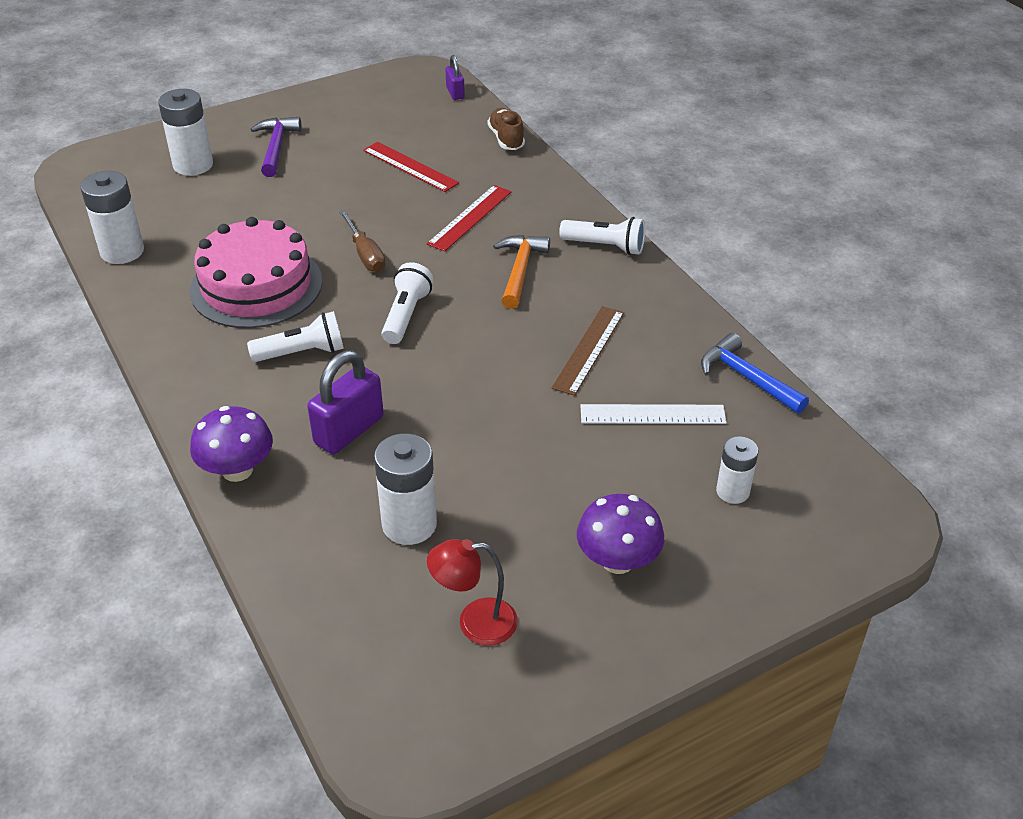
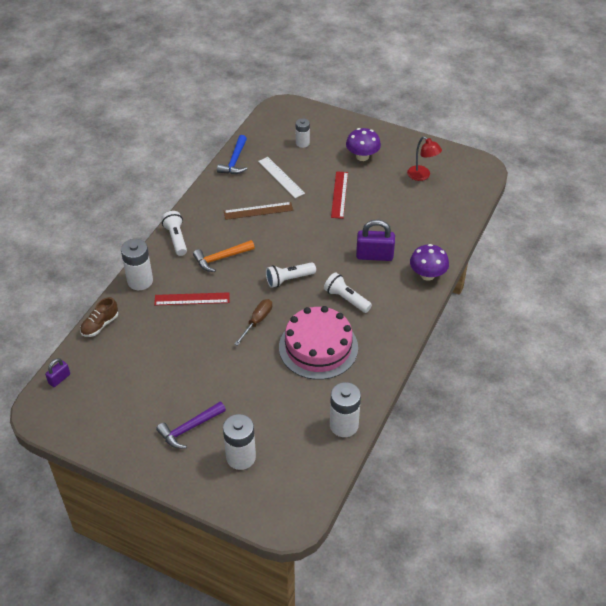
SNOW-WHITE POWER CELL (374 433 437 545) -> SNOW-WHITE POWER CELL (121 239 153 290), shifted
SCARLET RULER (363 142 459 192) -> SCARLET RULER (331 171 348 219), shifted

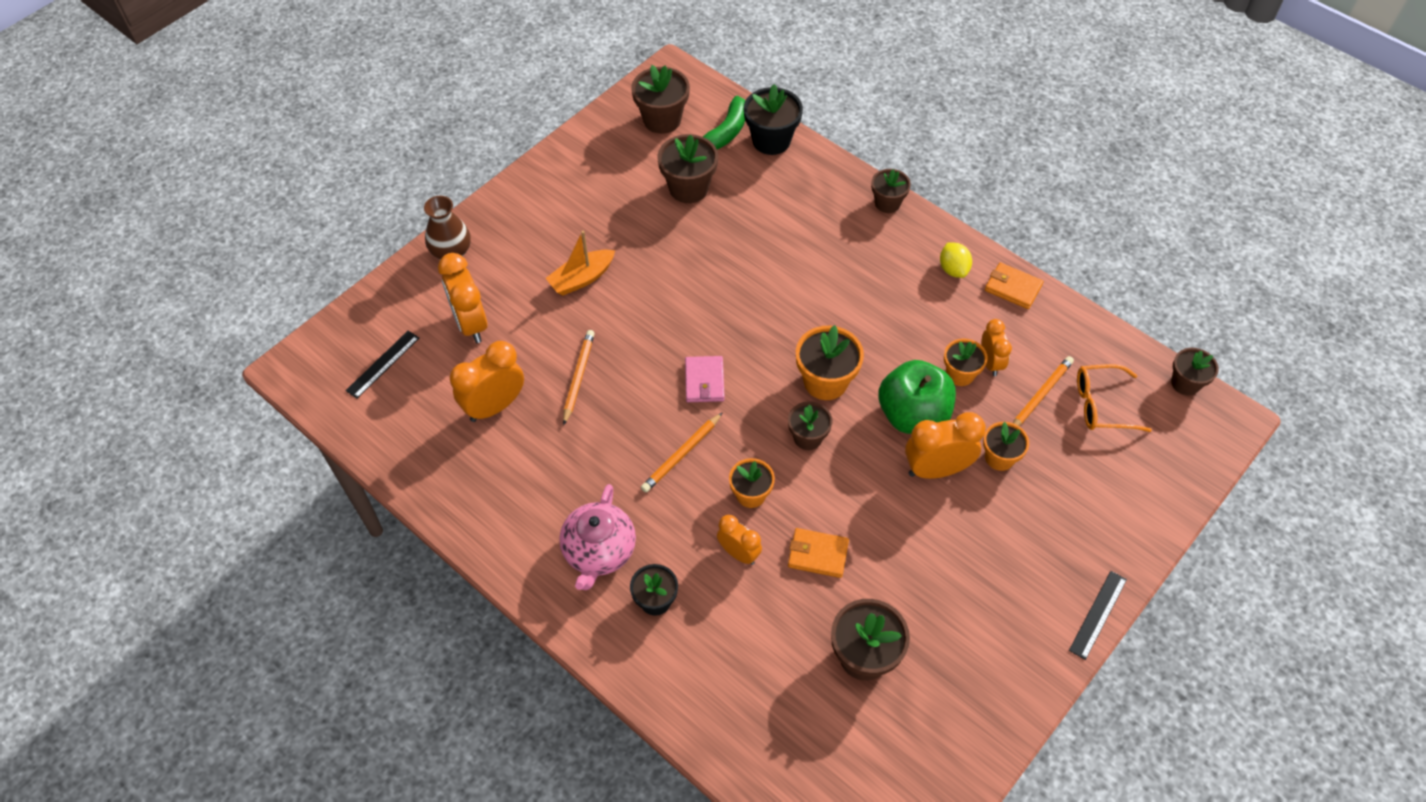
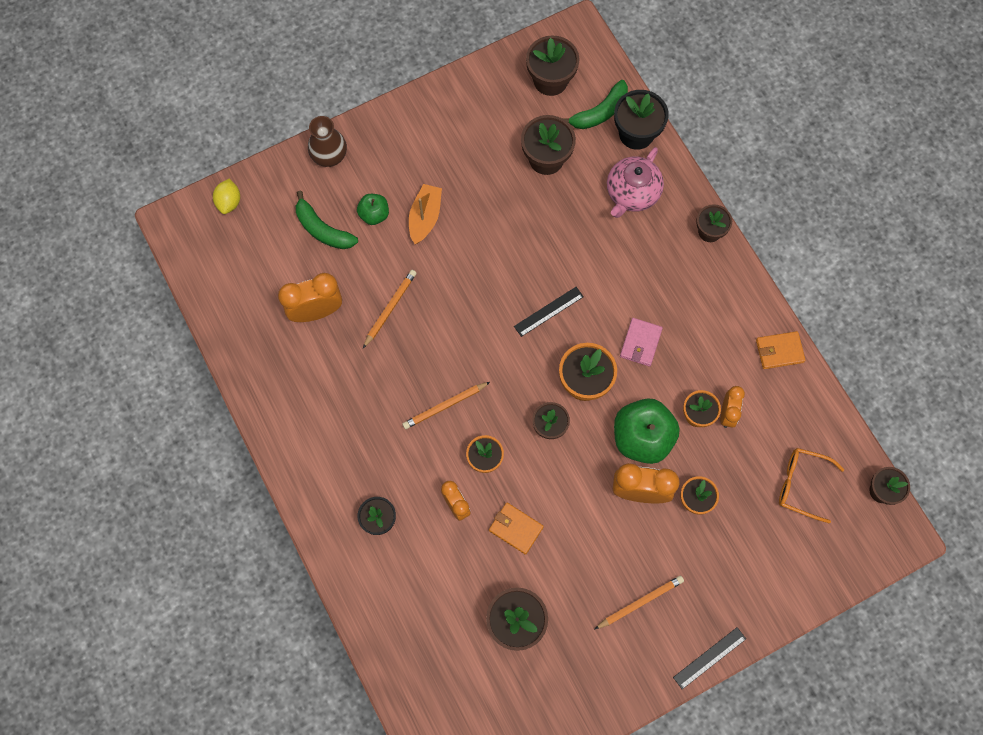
YELLOW TOY LEMON (940 242 972 278) -> YELLOW TOY LEMON (213 178 240 214), shifted
ORANGE-COLOURED BEDSIDE CLOCK (438 253 487 343) -> LEAF-GREEN BANANA (296 190 358 249)
none -> LEAF-GREEN APPLE FRUIT (357 194 389 225)
ORANGE-COLOURED SAILBOAT (545 231 615 295) -> ORANGE-COLOURED SAILBOAT (409 184 442 244), 120 degrees clockwise
EBONY RULER (346 331 419 399) -> EBONY RULER (514 287 584 337), shifted
ORANGE-COLOURED PENCIL (1013 356 1074 426) -> ORANGE-COLOURED PENCIL (595 575 684 629), shifted
ROSE-PINK TEA POT (559 484 636 590) -> ROSE-PINK TEA POT (607 147 664 218), shifted
ROSE-PINK BILLFOLD (685 356 725 402) -> ROSE-PINK BILLFOLD (620 318 663 366), shifted
ORANGE-COLOURED BILLFOLD (985 262 1043 309) -> ORANGE-COLOURED BILLFOLD (756 331 806 369), 60 degrees counterclockwise

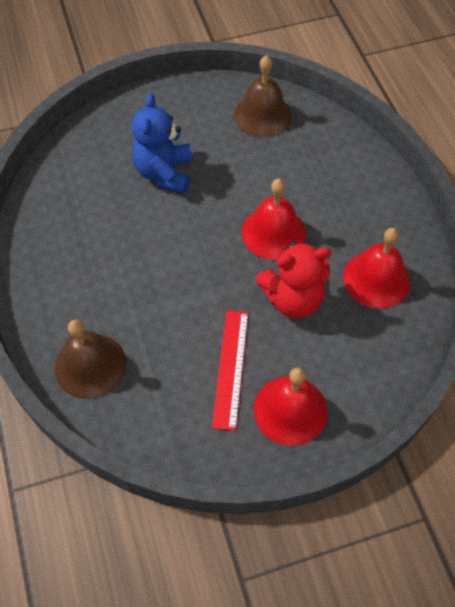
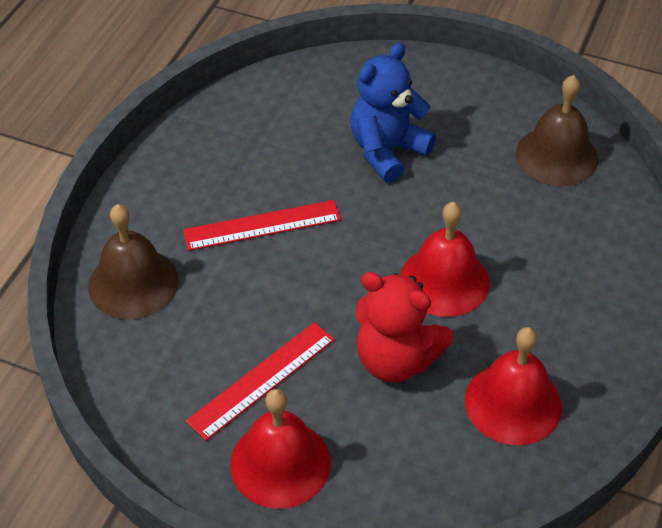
none -> SCARLET RULER (183 200 341 251)

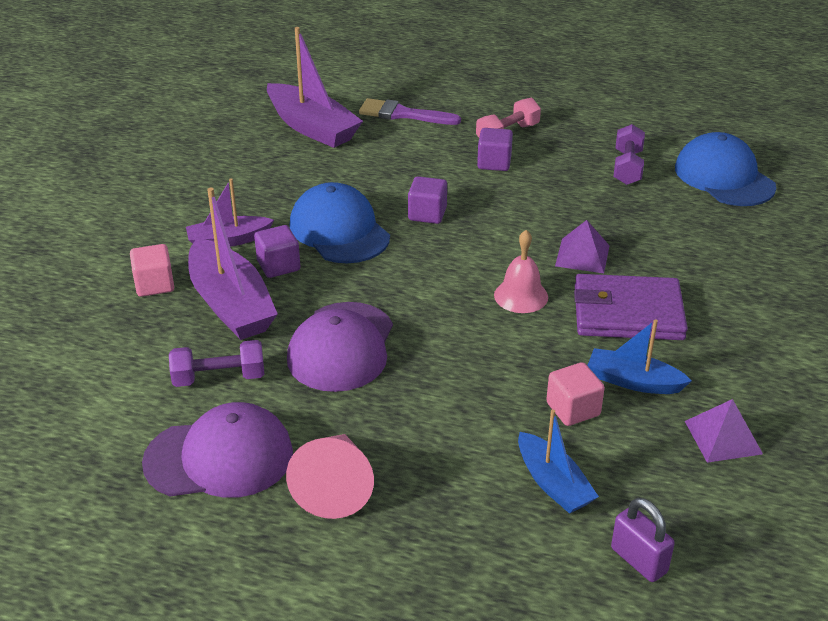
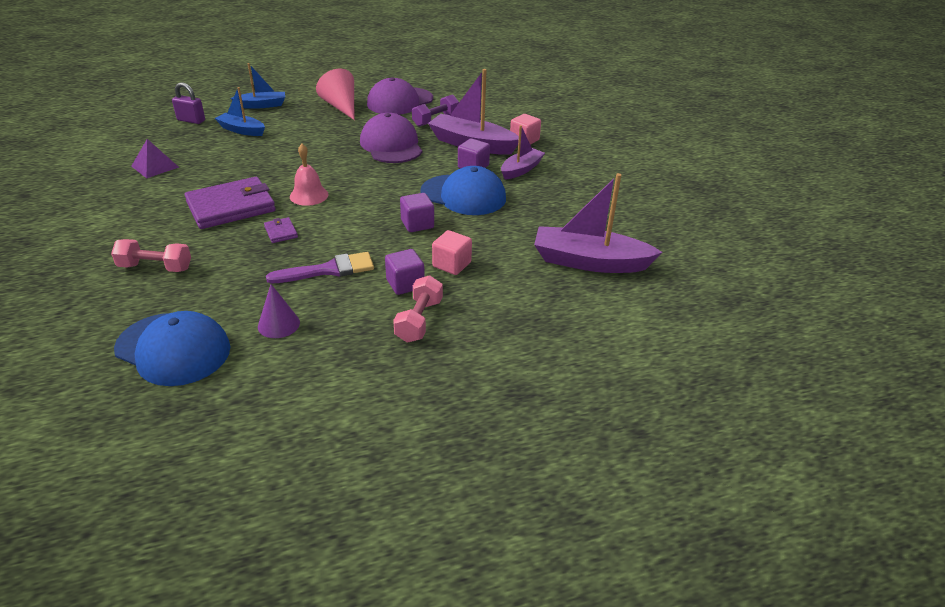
none -> ROSE-PINK FREE WEIGHT (111 239 191 272)
BLUE SAILBOAT (587 319 692 394) -> BLUE SAILBOAT (231 63 285 109), shifted
PURPLE FREE WEIGHT (614 124 645 185) -> PURPLE CONE SHAPE (258 284 300 338)
PURPLE PYRAMID SHAPE (555 220 610 273) -> PURPLE BILLFOLD (264 217 298 243)
PURPLE PAINT BRUSH (359 98 461 125) -> PURPLE PAINT BRUSH (266 252 374 283), shifted
ROSE-PINK SOLID CUBE (546 362 605 426) -> ROSE-PINK SOLID CUBE (432 230 472 275), shifted

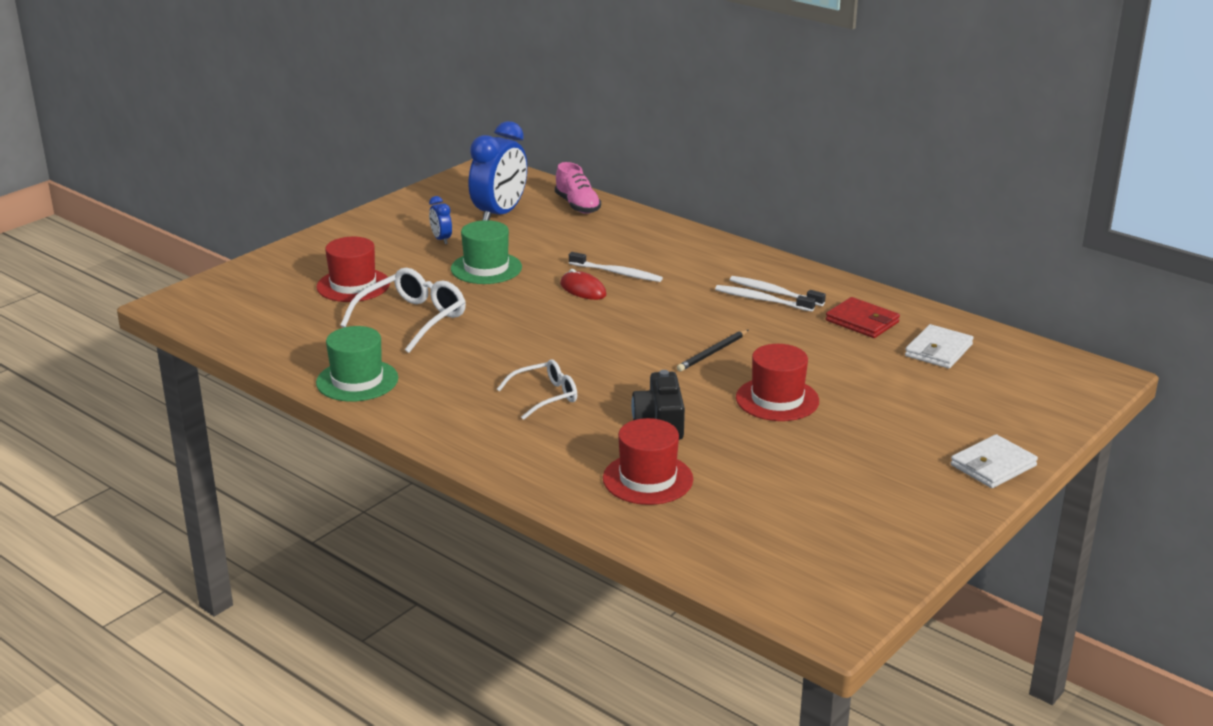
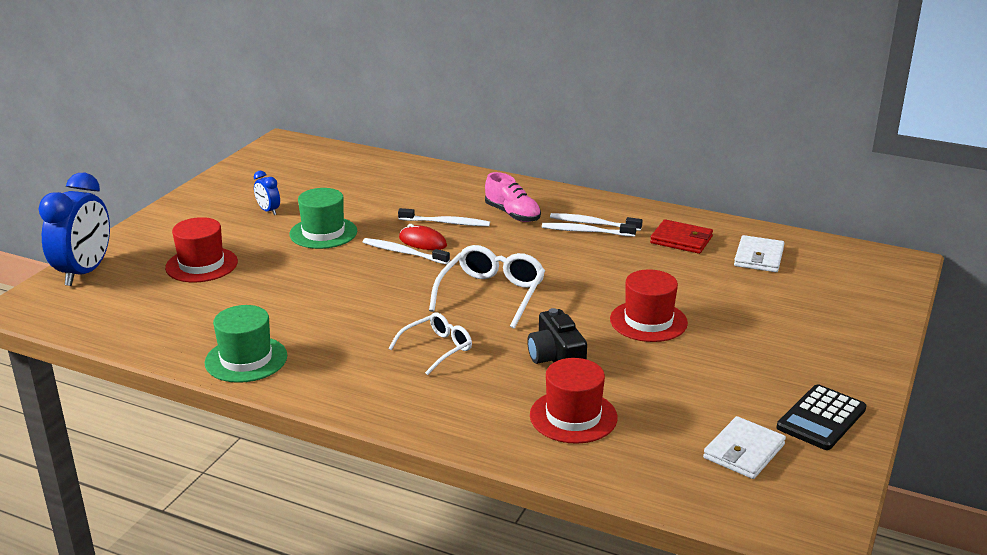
BLUE BEDSIDE CLOCK (469 121 527 221) -> BLUE BEDSIDE CLOCK (38 173 110 286), shifted
none -> SNOW-WHITE TOOTHBRUSH (363 238 450 264)
SNOW-WHITE GLASSES (340 268 466 353) -> SNOW-WHITE GLASSES (429 245 545 329), shifted
ROSE-PINK SHOE (555 162 601 214) -> ROSE-PINK SHOE (485 172 541 222), shifted
SNOW-WHITE BILLFOLD (951 434 1038 488) -> SNOW-WHITE BILLFOLD (703 416 786 479), shifted
none -> EBONY CALCULATOR (777 384 866 450)
EBONY PENCIL (677 330 748 371) -> none

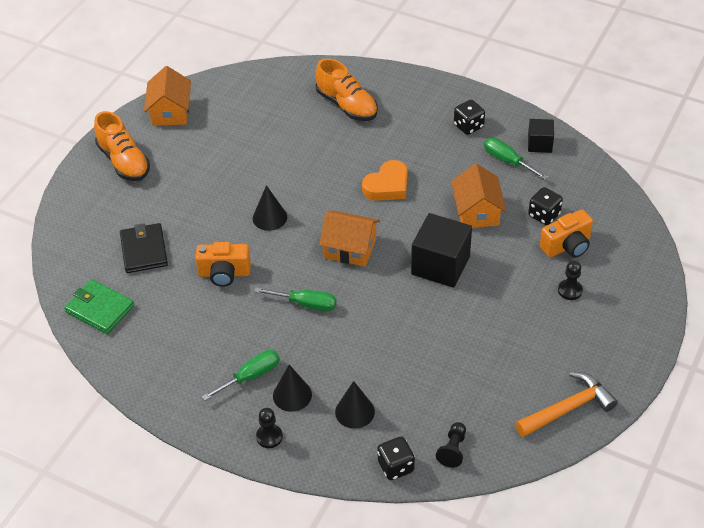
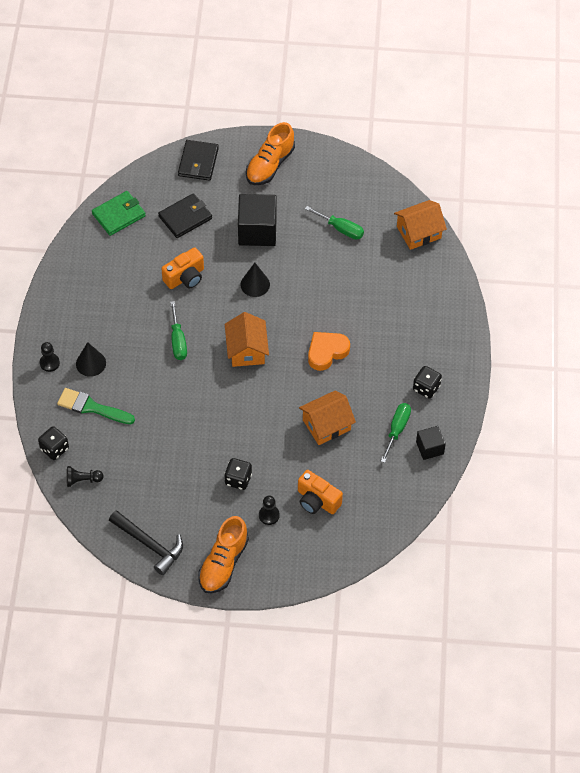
EBONY CONE SHAPE (335 381 375 429) -> LEAF-GREEN PAINT BRUSH (57 388 135 424)
LEAF-GREEN BILLFOLD (64 279 134 334) -> LEAF-GREEN BILLFOLD (92 191 146 236), 45 degrees clockwise
ORANGE-COLOURED CLAW HAMMER (515 372 618 437) -> EBONY CLAW HAMMER (109 510 183 575)
ORANGE-COLOURED PHOTO CAMERA (195 242 251 287) -> ORANGE-COLOURED PHOTO CAMERA (161 247 204 289), 105 degrees counterclockwise
none -> EBONY BILLFOLD (178 140 219 181)
ORANGE-COLOURED SHOE (315 58 378 121) -> ORANGE-COLOURED SHOE (198 516 249 593), shifted
EBONY GAME DIE (528 187 563 225) -> EBONY GAME DIE (224 458 252 490), shifted
EBONY SOLID CUBE (411 213 472 288) -> EBONY SOLID CUBE (238 194 277 246), shifted
LEAF-GREEN HAND SCREWDRIVER (202 350 280 401) -> LEAF-GREEN HAND SCREWDRIVER (305 206 364 239), shifted
ORANGE-COLOURED HEART SHAPE (362 160 407 201) -> ORANGE-COLOURED HEART SHAPE (308 332 350 371), 120 degrees clockwise
ORANGE-COLOURED HOUSE (144 66 191 126) -> ORANGE-COLOURED HOUSE (394 200 447 250), shifted

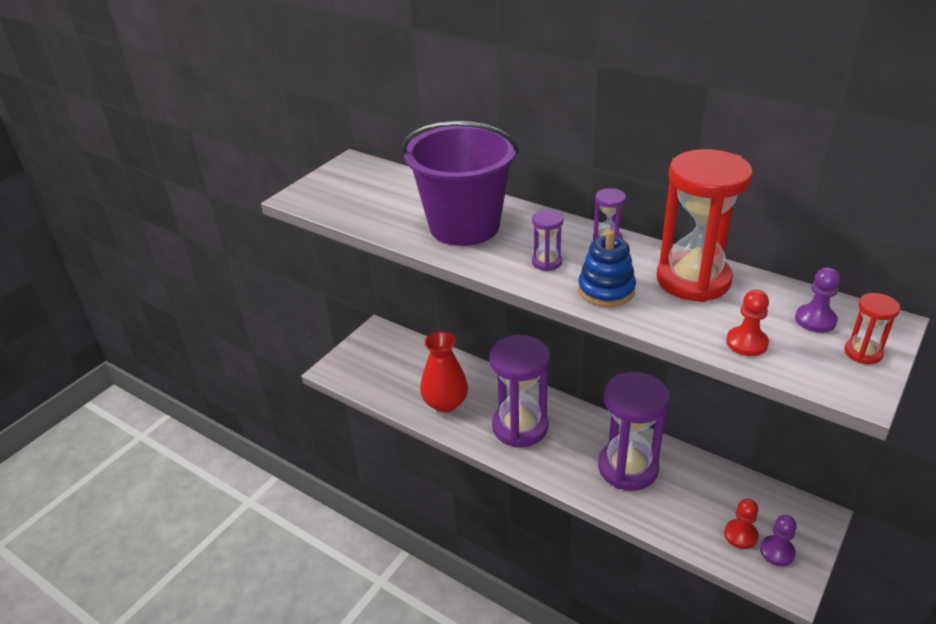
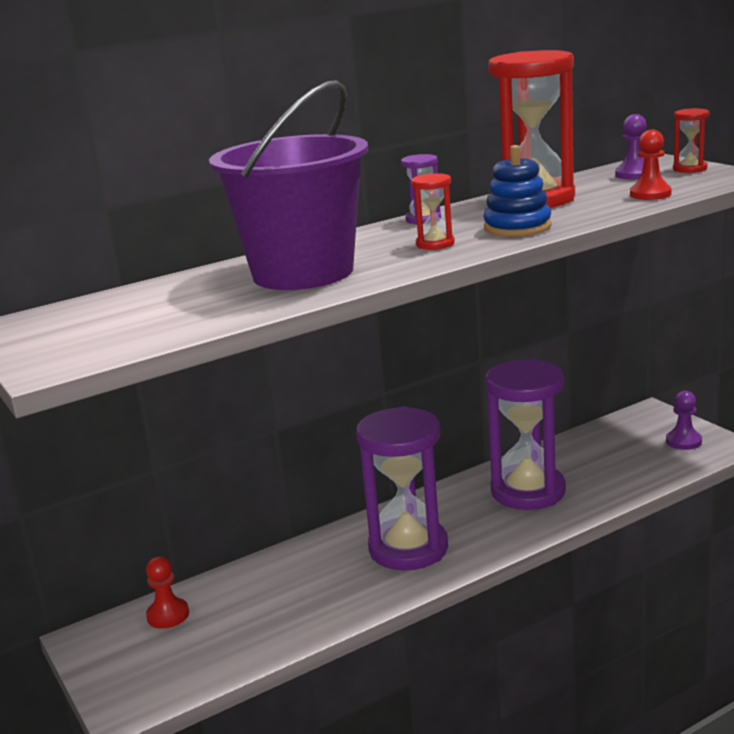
SCARLET CHESS PAWN (724 499 759 549) -> SCARLET CHESS PAWN (146 556 189 629), shifted
PURPLE SANDGLASS (532 210 564 271) -> SCARLET SANDGLASS (411 173 455 250)
SCARLET VASE (420 331 468 413) -> none

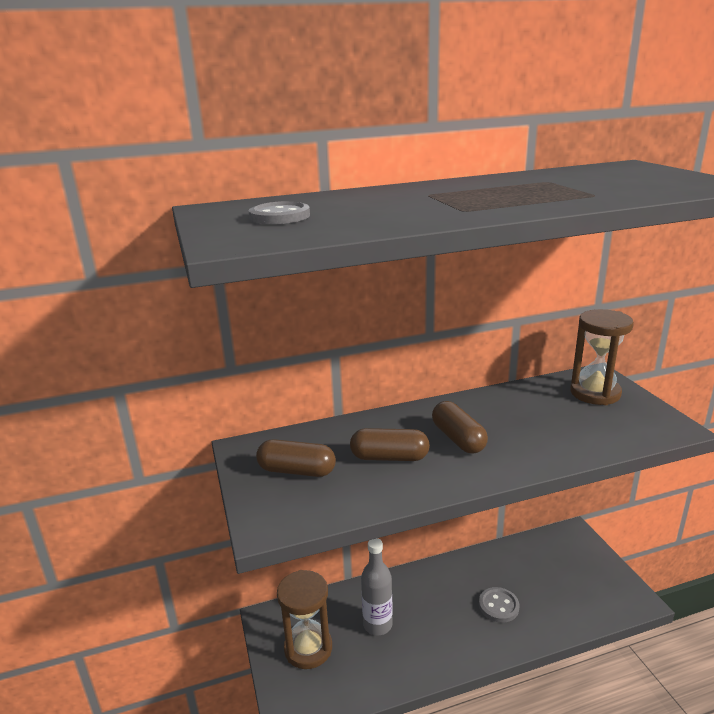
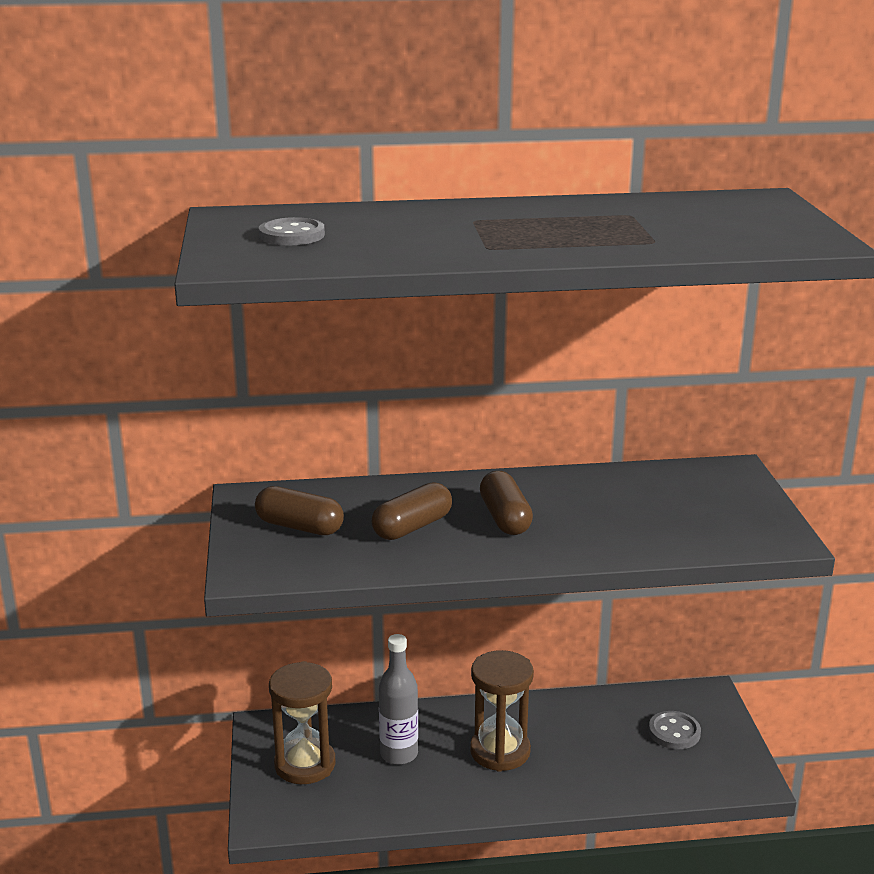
BROWN CAPSULE (350 428 430 461) -> BROWN CAPSULE (372 482 452 540), 60 degrees counterclockwise
BROWN SANDGLASS (570 309 634 405) -> BROWN SANDGLASS (470 650 534 772), shifted
GREY BUTTON (479 587 519 623) -> GREY BUTTON (649 711 701 749), shifted

